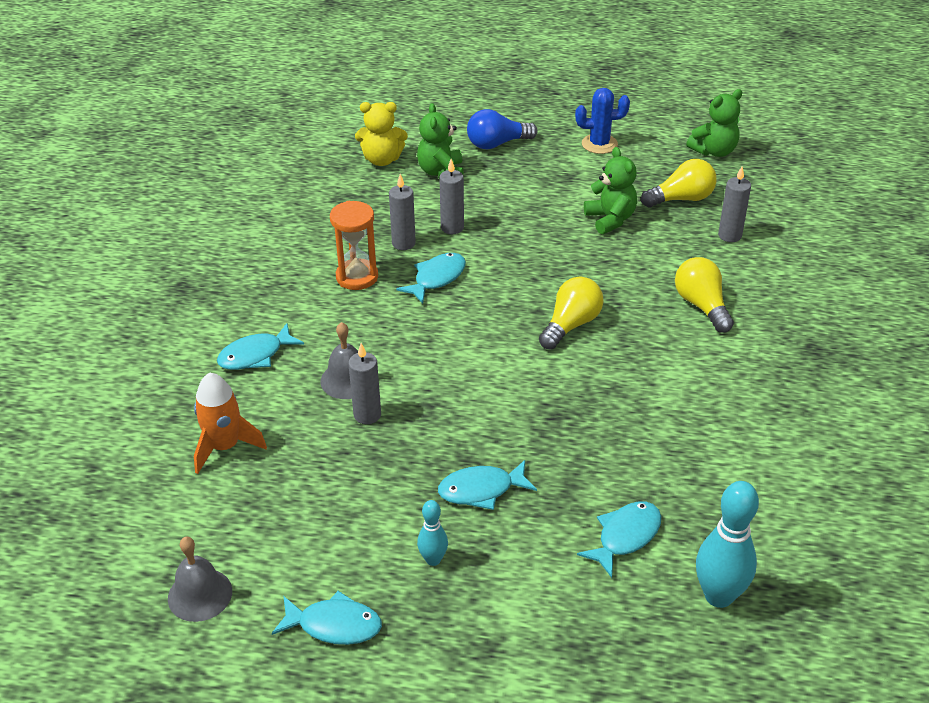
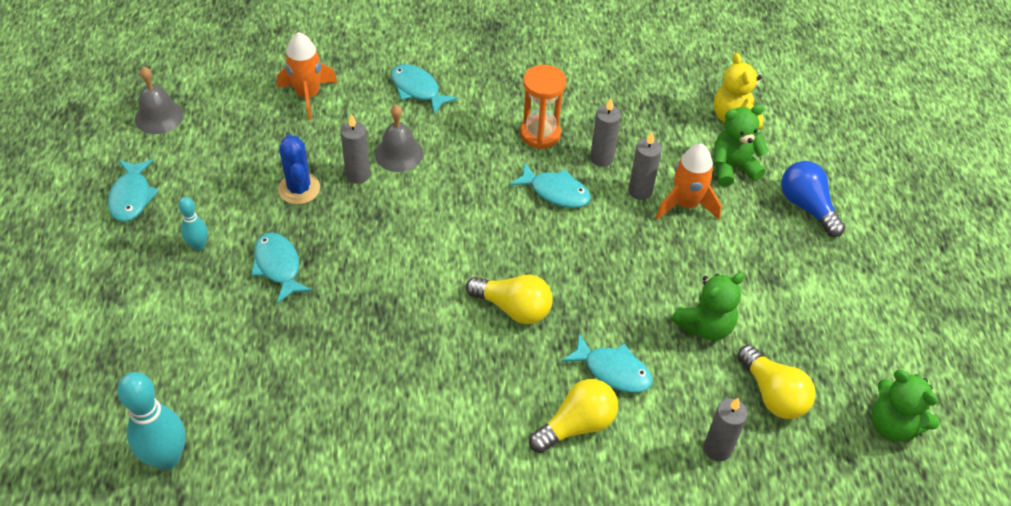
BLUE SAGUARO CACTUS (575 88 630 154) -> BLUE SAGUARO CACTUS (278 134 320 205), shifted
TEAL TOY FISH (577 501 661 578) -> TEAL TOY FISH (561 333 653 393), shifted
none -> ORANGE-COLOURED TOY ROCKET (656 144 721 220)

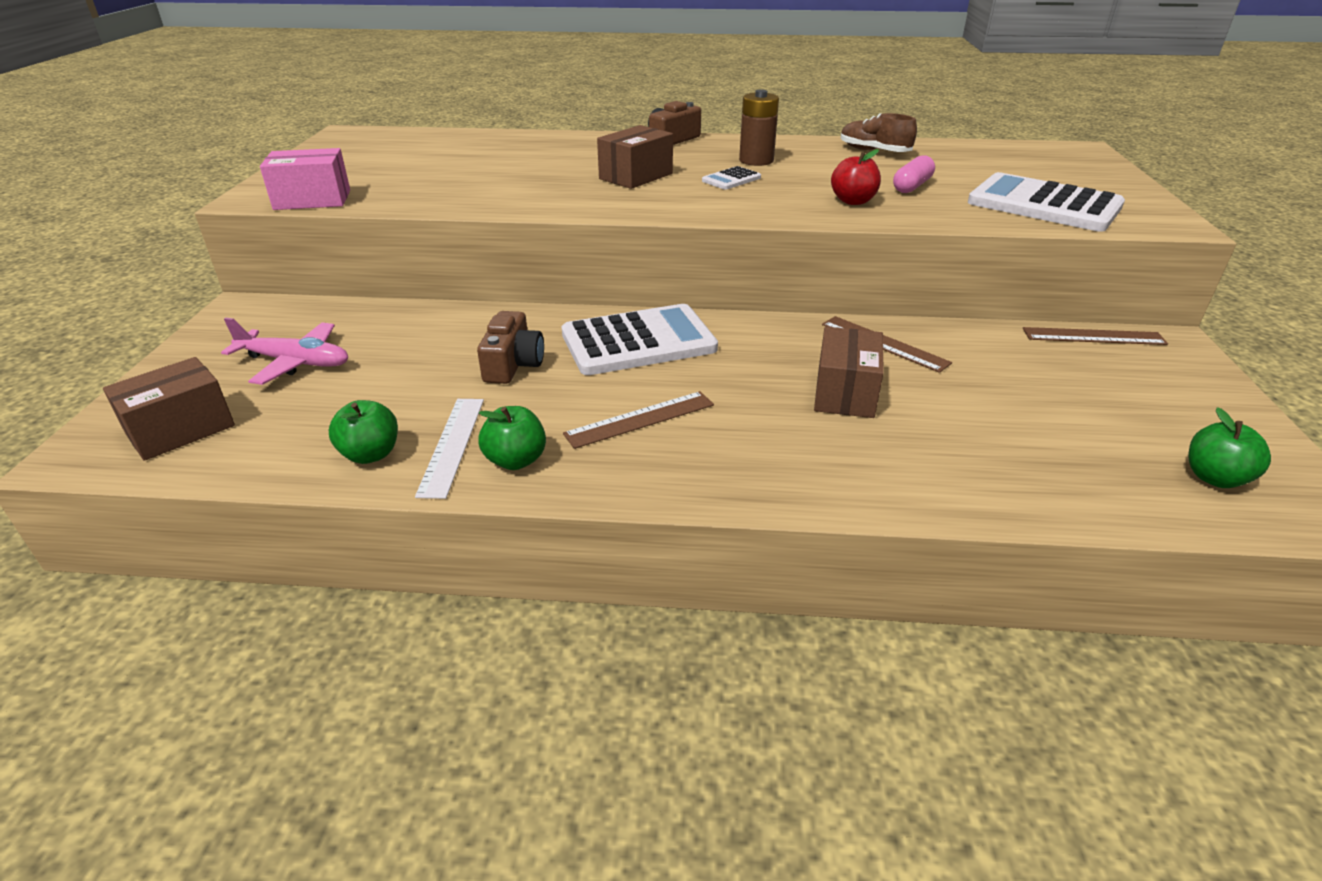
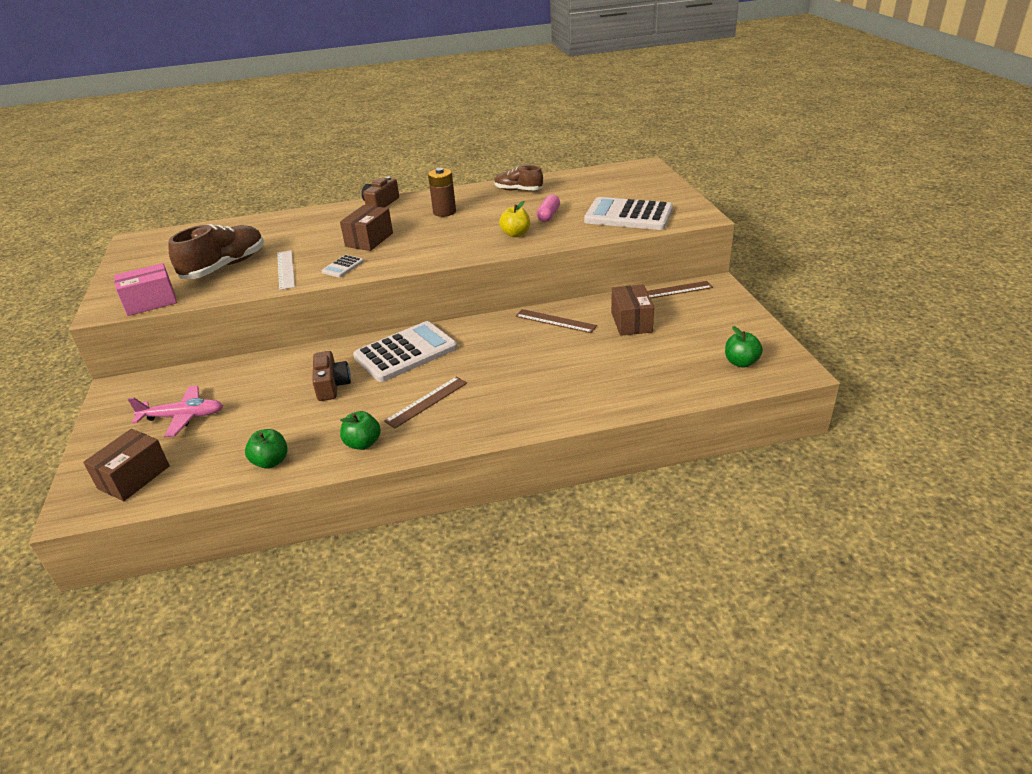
none -> BROWN SHOE (169 224 264 279)
SNOW-WHITE RULER (415 399 484 499) -> SNOW-WHITE RULER (277 250 295 290), shifted
SNOW-WHITE CALCULATOR (702 166 761 190) -> SNOW-WHITE CALCULATOR (321 255 364 277), shifted
SCARLET APPLE FRUIT (831 149 881 205) -> YELLOW APPLE FRUIT (499 201 530 237)
BROWN PARCEL (814 327 884 418) -> BROWN PARCEL (611 285 654 336), shifted

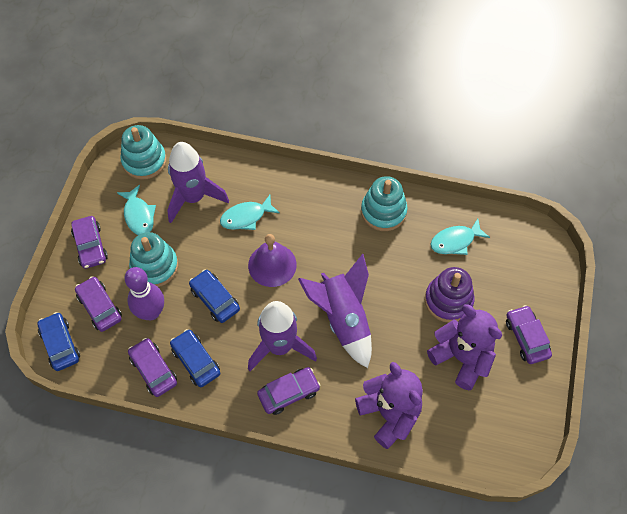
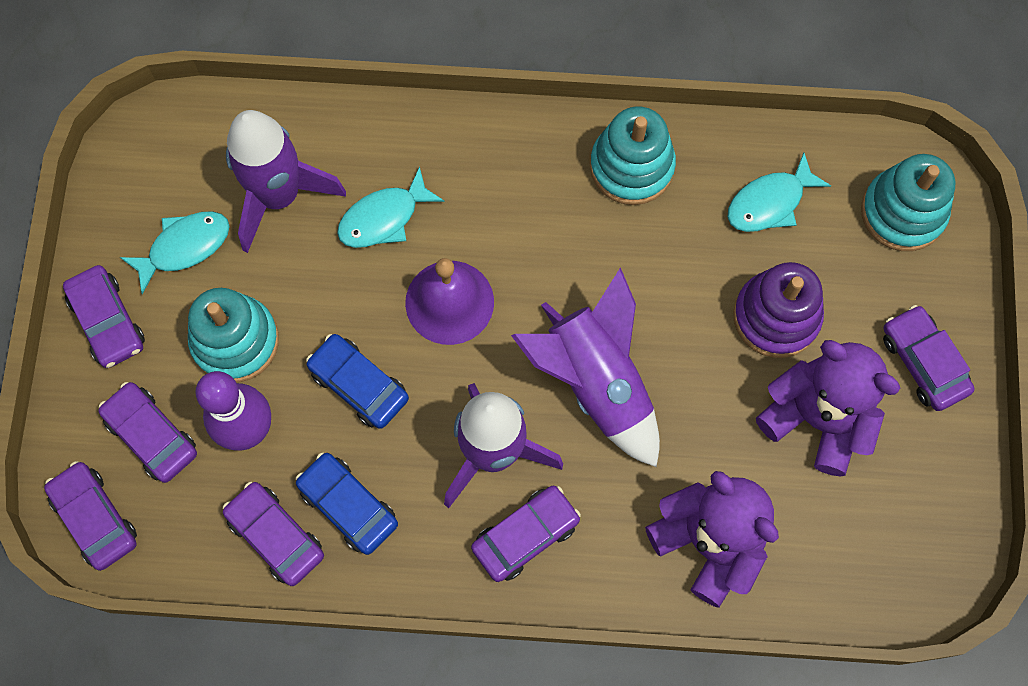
BLUE CAR (37 312 80 371) -> PURPLE CAR (44 461 137 571)
TEAL TOY FISH (117 185 156 235) -> TEAL TOY FISH (120 211 230 294), 90 degrees counterclockwise
TEAL STACKING RINGS (121 125 167 180) -> TEAL STACKING RINGS (861 154 956 251), shifted

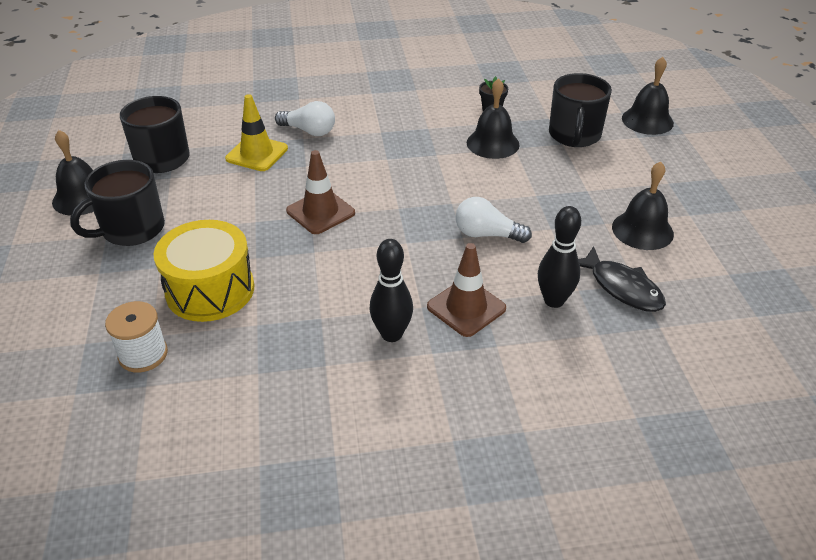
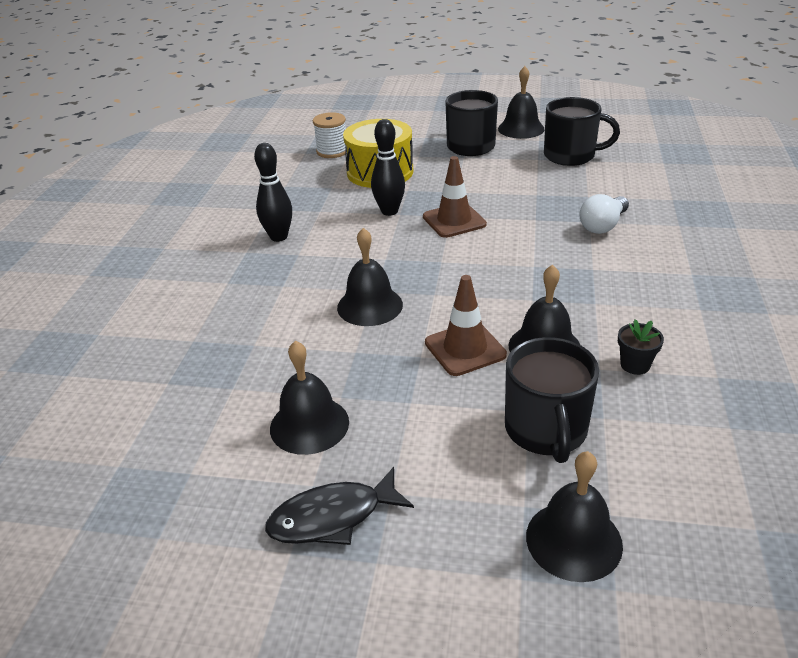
EBONY TOY FISH (578 246 666 312) -> EBONY TOY FISH (265 467 414 545), shifted
SNOW-WHITE LIGHT BULB (456 197 532 243) -> EBONY SCHOOL BELL (337 228 403 326)
EBONY TENPIN (538 206 581 308) -> EBONY TENPIN (371 119 405 216), shifted
BROWN ROAD CONE (427 243 506 337) -> BROWN ROAD CONE (425 275 507 376), shifted
EBONY TEA MUG (549 73 612 147) -> EBONY TEA MUG (505 337 599 463), 120 degrees counterclockwise
YELLOW ROAD CONE (225 94 288 171) -> none

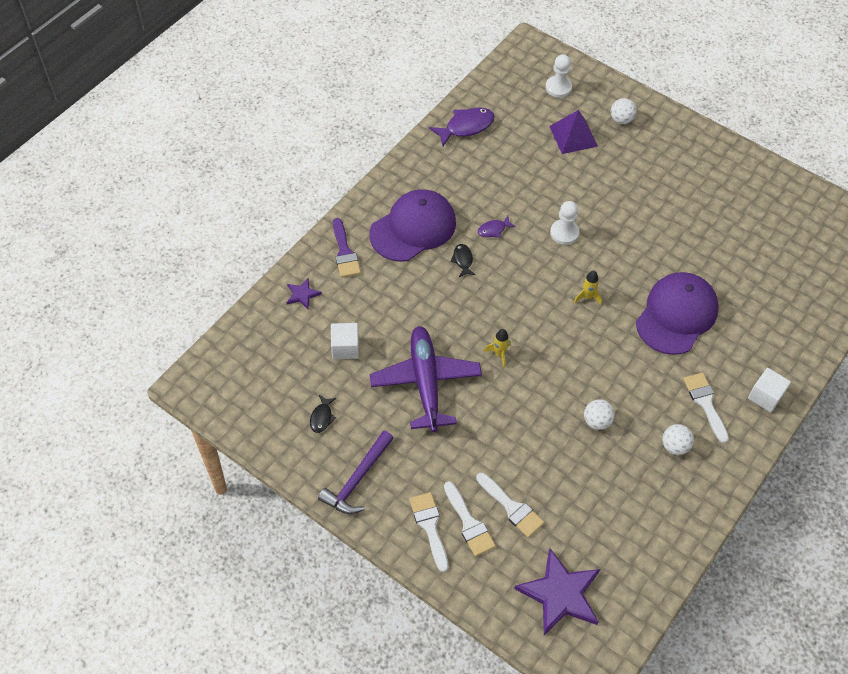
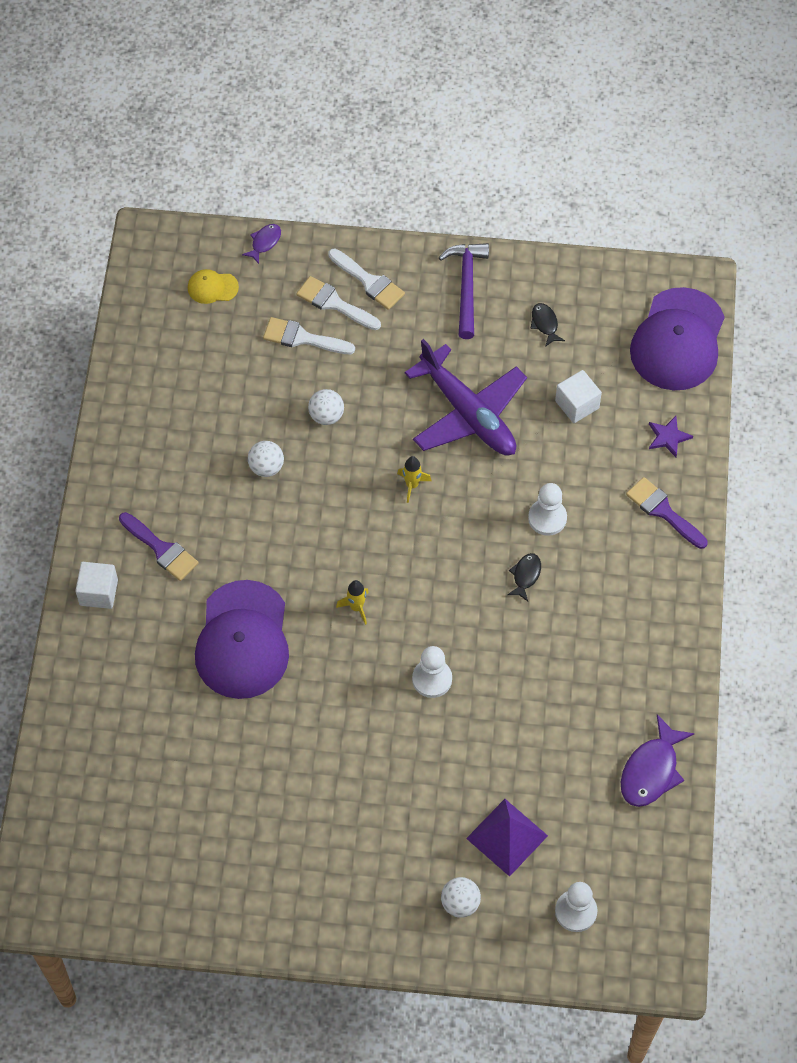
SNOW-WHITE PAINT BRUSH (683 373 729 443) -> PURPLE PAINT BRUSH (119 512 199 581)
PURPLE STAR (514 548 600 635) -> YELLOW PEAKED CAP (188 269 239 304)
PURPLE TOY FISH (478 216 516 237) -> PURPLE TOY FISH (242 224 281 264), shifted
SNOW-WHITE SPHERE (662 424 694 455) -> SNOW-WHITE SPHERE (308 389 344 425), shifted
EBONY TOY FISH (450 244 475 277) -> EBONY TOY FISH (507 553 541 601), 120 degrees counterclockwise
none -> SNOW-WHITE CHESS PAWN (528 483 567 536)
PURPLE PEAKED CAP (370 189 456 262) -> PURPLE PEAKED CAP (630 287 725 390), shifted

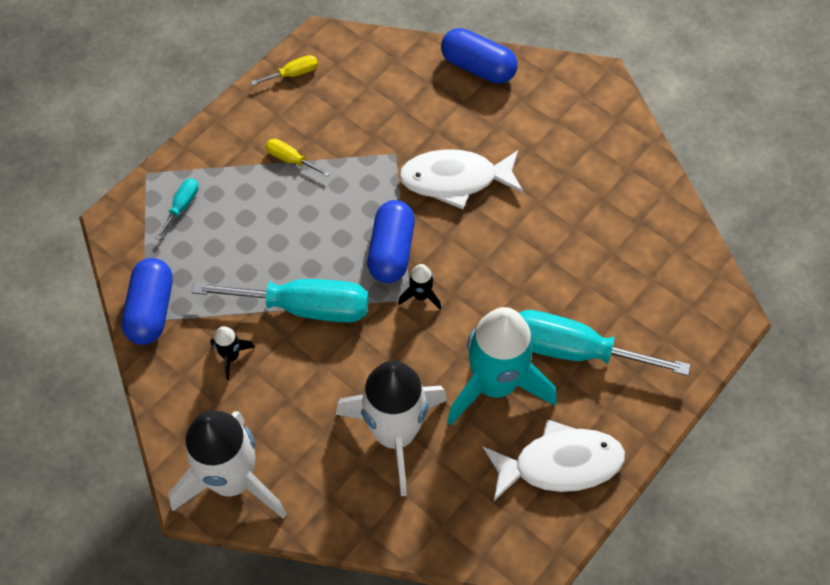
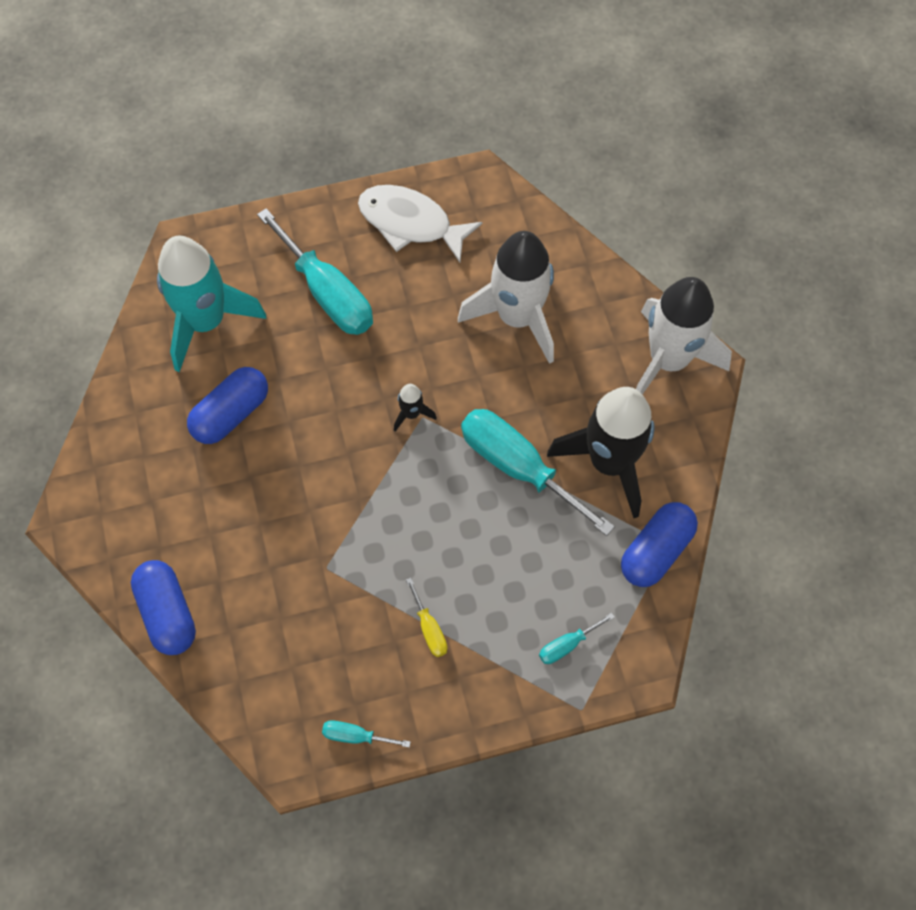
TEAL TOY ROCKET (447 307 557 425) -> TEAL TOY ROCKET (157 236 266 372), shifted
BLUE CAPSULE (368 200 415 283) -> BLUE CAPSULE (187 367 268 444), shifted
YELLOW HAND SCREWDRIVER (251 55 318 86) -> TEAL HAND SCREWDRIVER (322 720 411 748)
EBONY TOY ROCKET (210 326 255 380) -> EBONY TOY ROCKET (547 387 655 518), x2.46
SNOW-WHITE TOY FISH (399 149 524 209) -> none

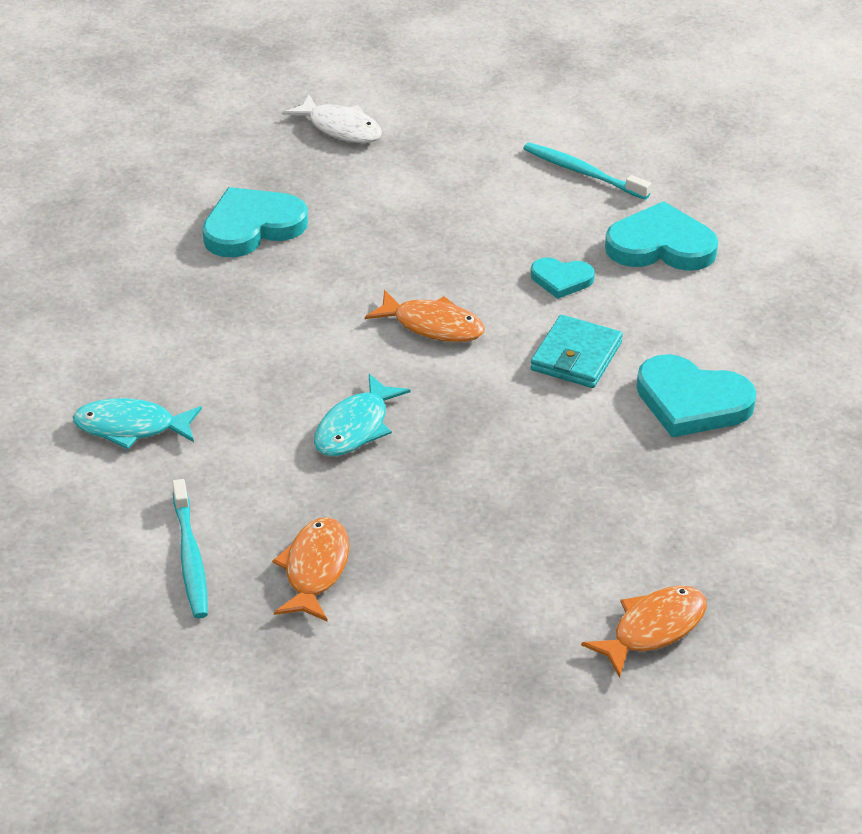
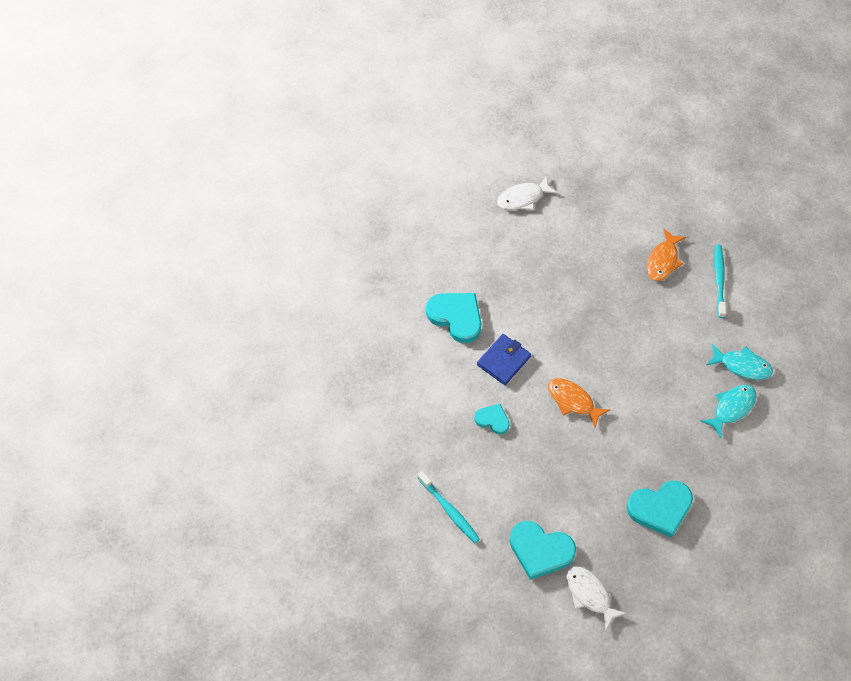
TEAL BILLFOLD (530 315 623 388) -> BLUE BILLFOLD (477 334 531 385)
ORANGE-COLOURED TOY FISH (581 586 707 678) -> SNOW-WHITE TOY FISH (497 175 558 210)
TEAL HEART SHAPE (605 201 718 271) -> TEAL HEART SHAPE (510 521 576 580), shifted
TEAL TOY FISH (314 374 411 456) -> TEAL TOY FISH (700 385 757 438), shifted

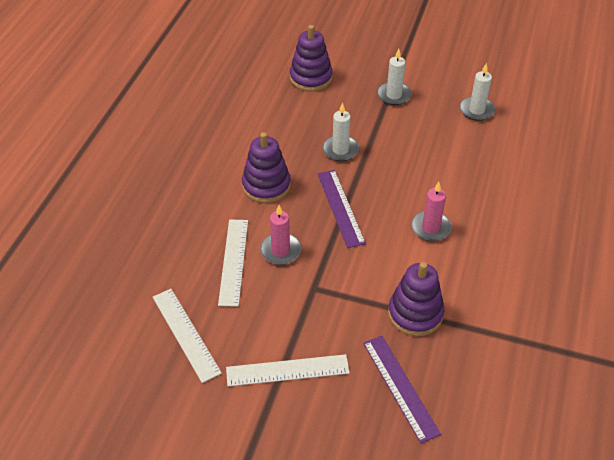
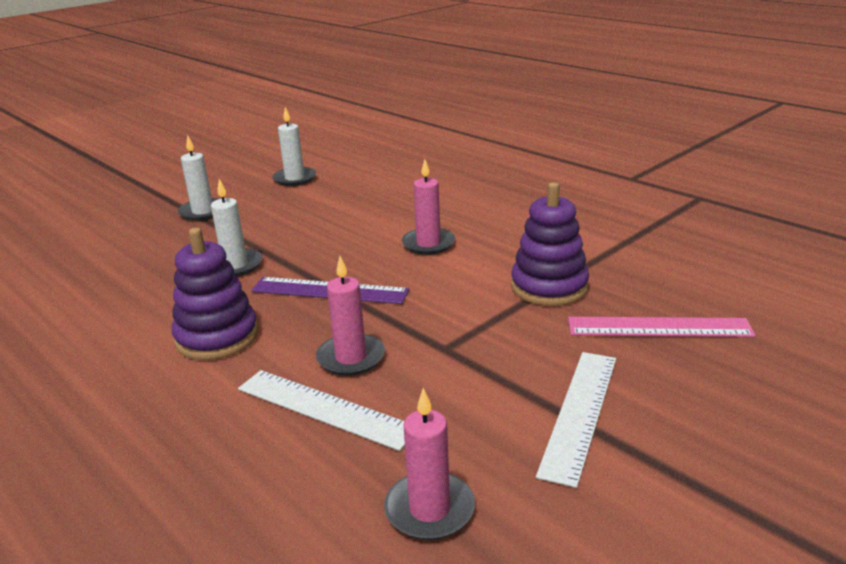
SNOW-WHITE RULER (153 289 222 383) -> ROSE-PINK WAX CANDLE (384 388 475 540)
PURPLE RULER (363 336 441 443) -> ROSE-PINK RULER (568 317 756 337)
PURPLE STACKING RINGS (290 25 333 92) -> none

